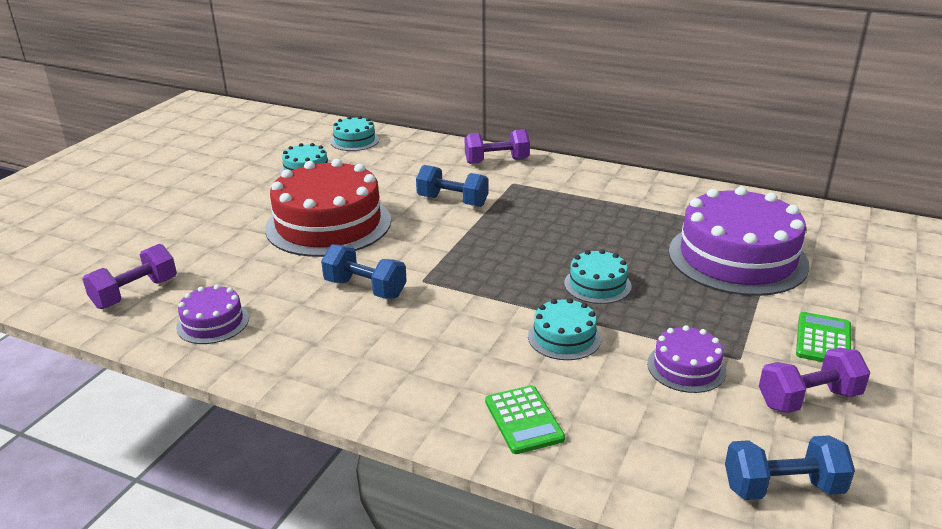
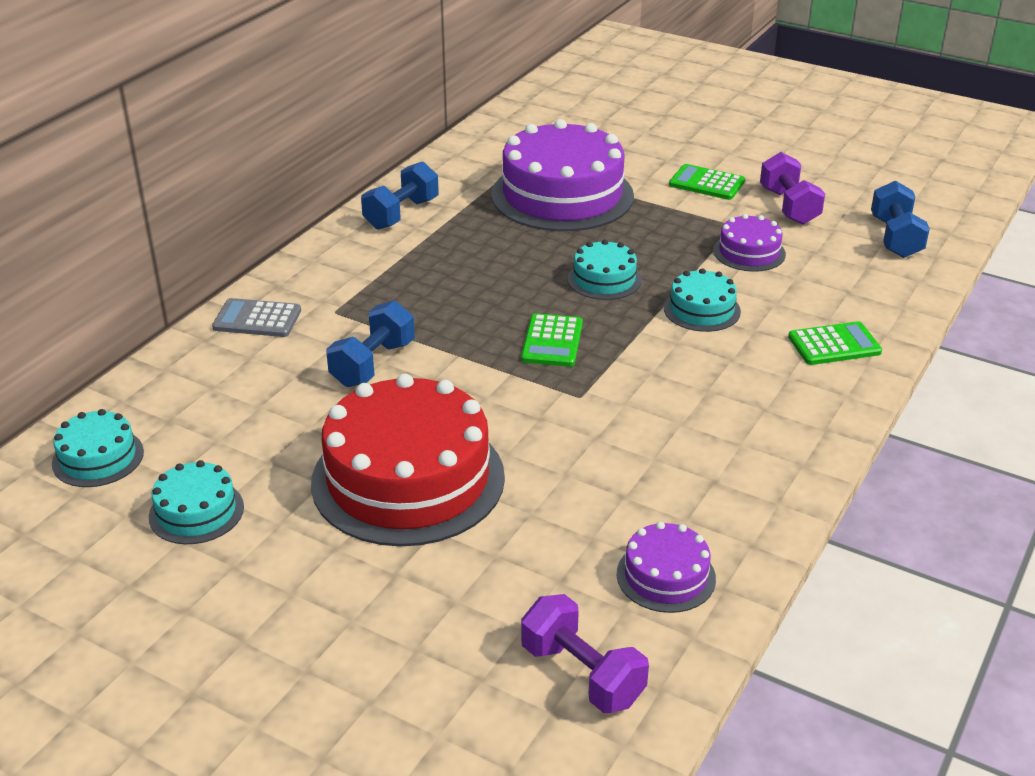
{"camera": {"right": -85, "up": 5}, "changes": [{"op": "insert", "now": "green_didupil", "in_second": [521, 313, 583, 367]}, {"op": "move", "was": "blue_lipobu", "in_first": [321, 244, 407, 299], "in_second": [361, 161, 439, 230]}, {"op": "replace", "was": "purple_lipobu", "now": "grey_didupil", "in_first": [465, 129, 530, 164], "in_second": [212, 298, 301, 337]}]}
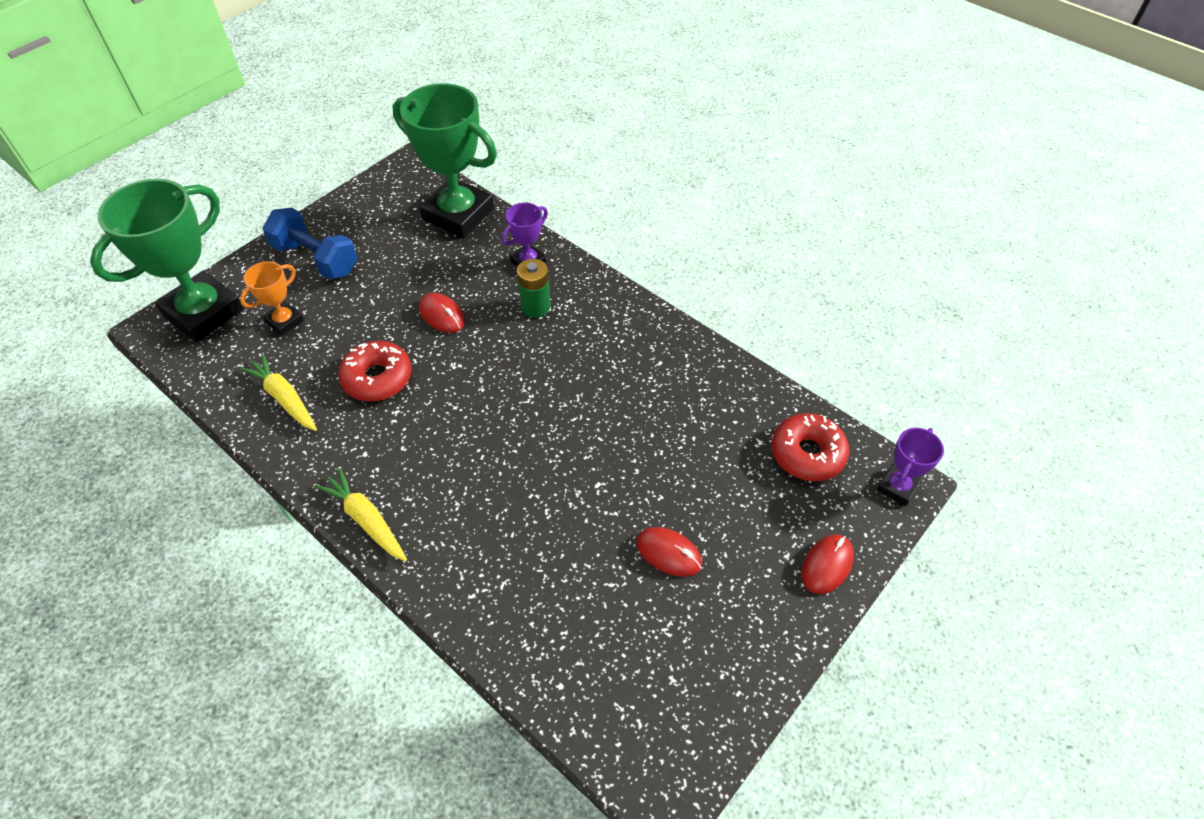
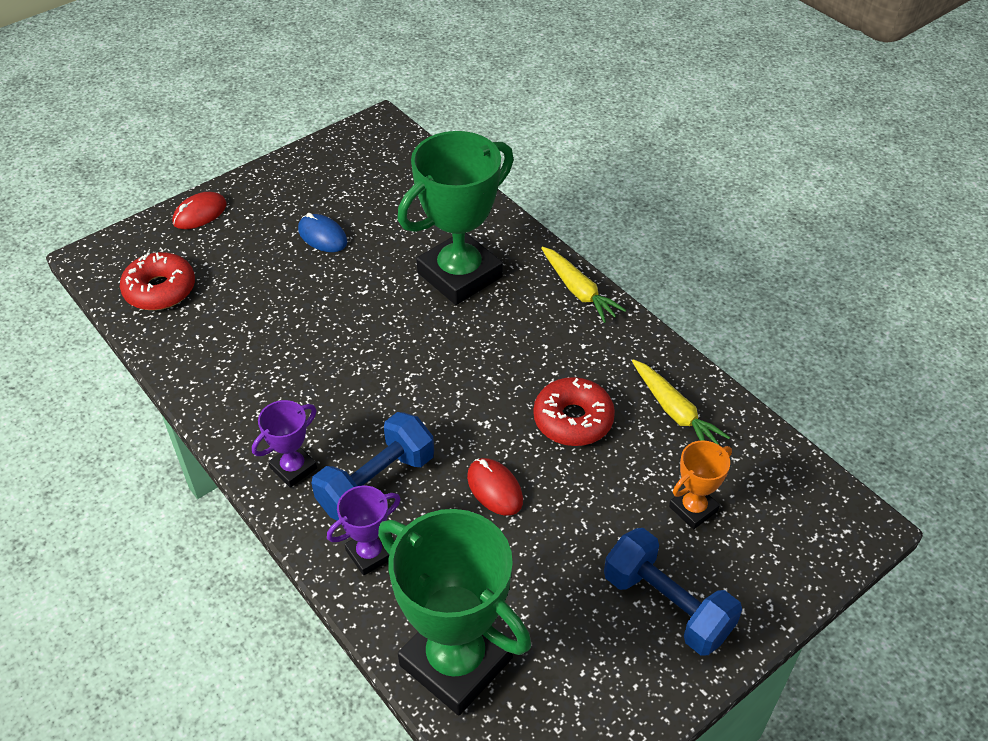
{"camera": {"right": -170, "up": -5}, "changes": [{"op": "move", "was": "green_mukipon", "in_first": [90, 179, 244, 342], "in_second": [397, 131, 514, 305]}, {"op": "move", "was": "purple_mukipon", "in_first": [877, 428, 944, 506], "in_second": [252, 400, 317, 488]}, {"op": "replace", "was": "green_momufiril", "now": "blue_lipobu", "in_first": [517, 259, 551, 318], "in_second": [312, 412, 434, 520]}, {"op": "recolor", "was": "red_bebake", "now": "blue_bebake", "in_first": [636, 527, 702, 577], "in_second": [298, 213, 347, 252]}]}
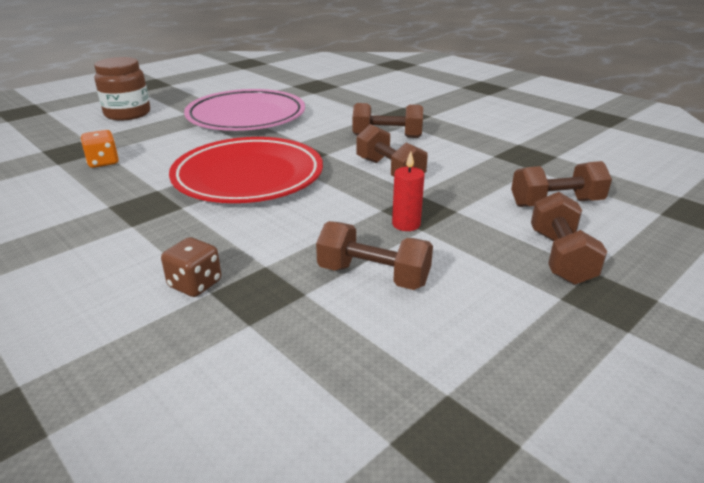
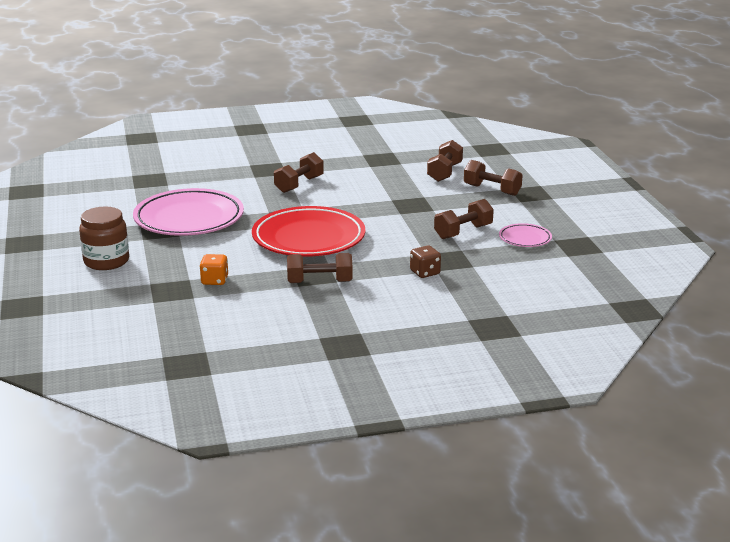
{"camera": {"right": -60, "up": -5}, "changes": [{"op": "delete", "was": "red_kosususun", "in_first": [392, 151, 425, 231]}, {"op": "insert", "now": "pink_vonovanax", "in_second": [499, 223, 552, 247]}, {"op": "move", "was": "brown_lipobu", "in_first": [357, 124, 428, 177], "in_second": [287, 253, 353, 283]}]}
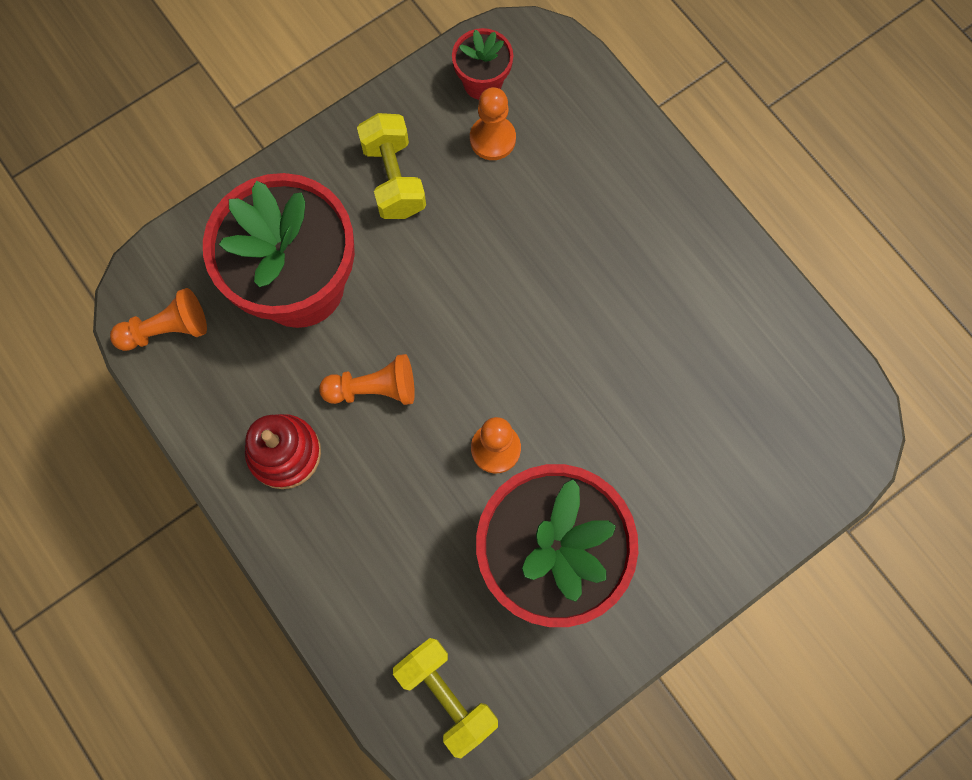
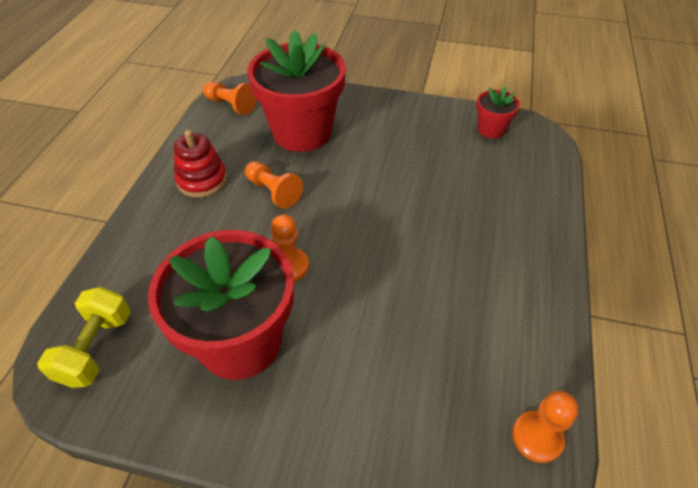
{"camera": {"right": 50, "up": -25}, "changes": [{"op": "delete", "was": "yellow_lipobu", "in_first": [357, 113, 426, 219]}, {"op": "move", "was": "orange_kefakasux", "in_first": [470, 87, 516, 160], "in_second": [512, 391, 578, 463]}]}
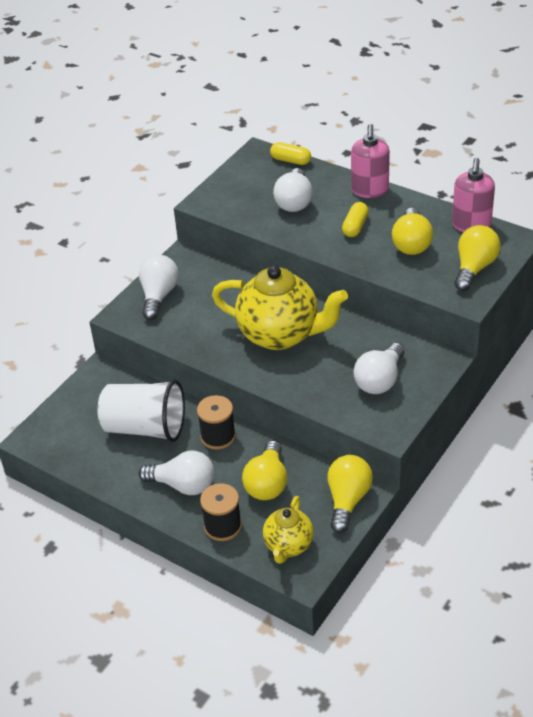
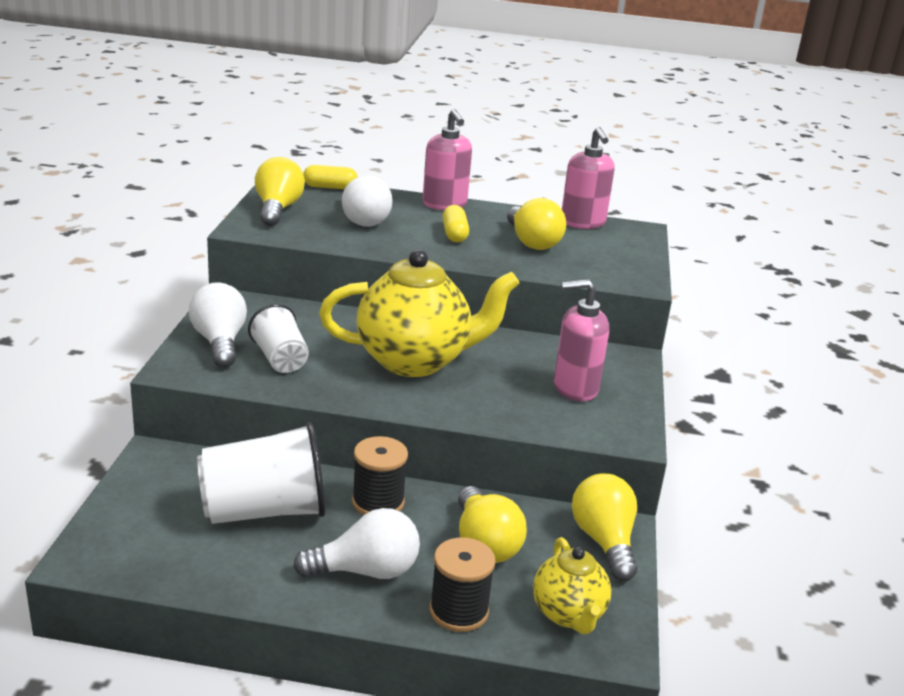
{"camera": {"right": -30, "up": -15}, "changes": [{"op": "insert", "now": "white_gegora", "in_second": [248, 304, 309, 373]}, {"op": "move", "was": "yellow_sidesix", "in_first": [454, 225, 500, 291], "in_second": [255, 157, 305, 226]}, {"op": "replace", "was": "white_sidesix", "now": "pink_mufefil", "in_first": [354, 343, 405, 394], "in_second": [554, 279, 609, 402]}]}
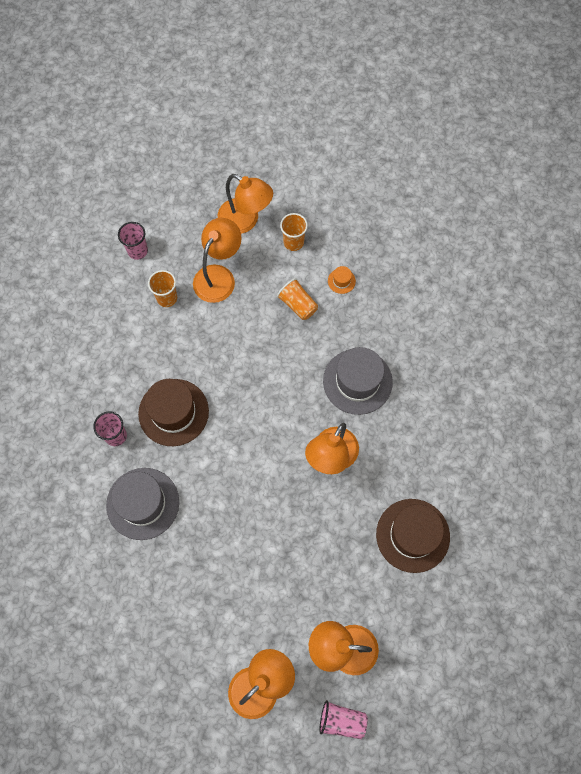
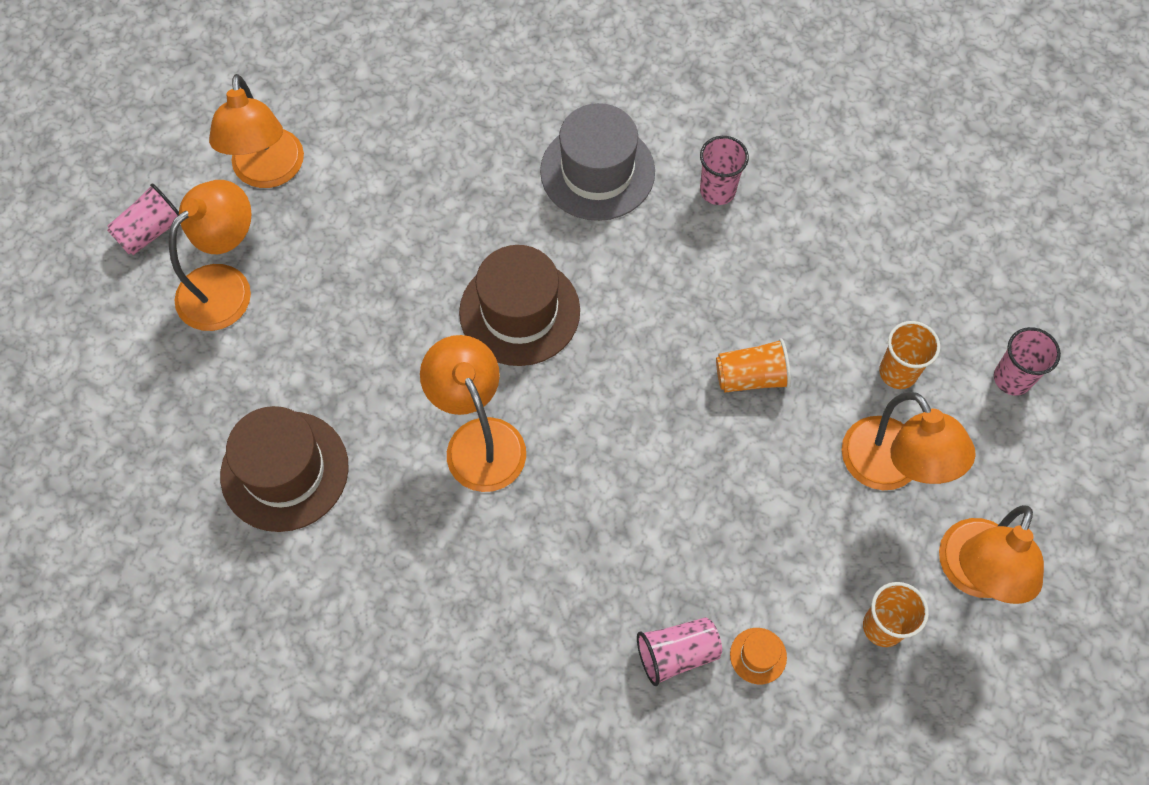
{"camera": {"right": 125, "up": -5}, "changes": [{"op": "delete", "was": "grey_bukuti", "in_first": [323, 347, 393, 415]}, {"op": "insert", "now": "pink_gegora", "in_second": [637, 617, 722, 686]}, {"op": "move", "was": "brown_bukuti", "in_first": [138, 379, 209, 446], "in_second": [459, 245, 580, 366]}, {"op": "move", "was": "orange_gegora", "in_first": [277, 278, 318, 320], "in_second": [716, 339, 791, 392]}, {"op": "rotate", "was": "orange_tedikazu", "in_first": [218, 174, 273, 234], "in_second": [939, 505, 1044, 604], "clockwise": -45}]}
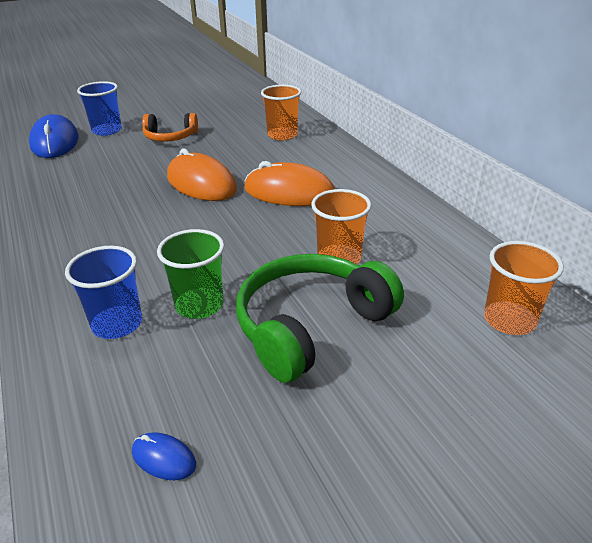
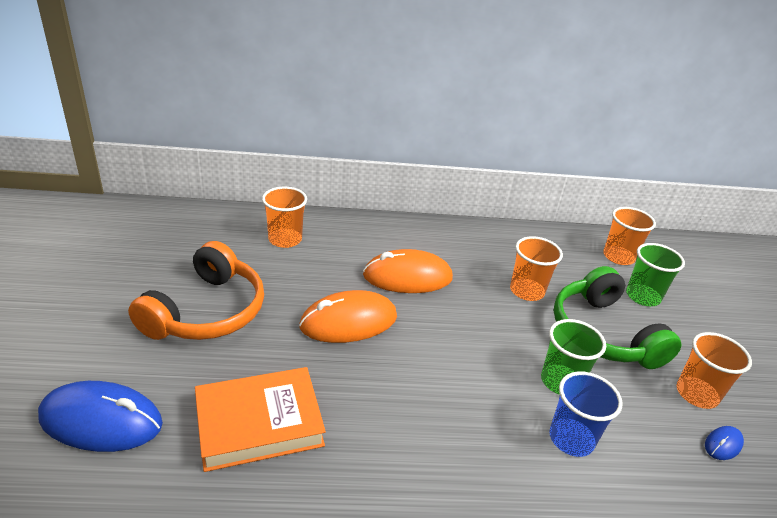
{"camera": {"right": -70, "up": 0}, "changes": [{"op": "delete", "was": "blue_gegora", "in_first": [77, 81, 122, 136]}, {"op": "insert", "now": "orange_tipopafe", "in_second": [195, 367, 326, 472]}, {"op": "insert", "now": "green_gegora", "in_second": [626, 243, 685, 306]}, {"op": "insert", "now": "orange_gegora", "in_second": [677, 332, 752, 409]}, {"op": "rotate", "was": "orange_bebake", "in_first": [244, 161, 335, 206], "in_second": [363, 249, 453, 293], "clockwise": 45}, {"op": "resize", "was": "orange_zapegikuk", "in_first": [142, 113, 198, 142], "in_second": [128, 241, 264, 340], "ratio": 1.7}]}
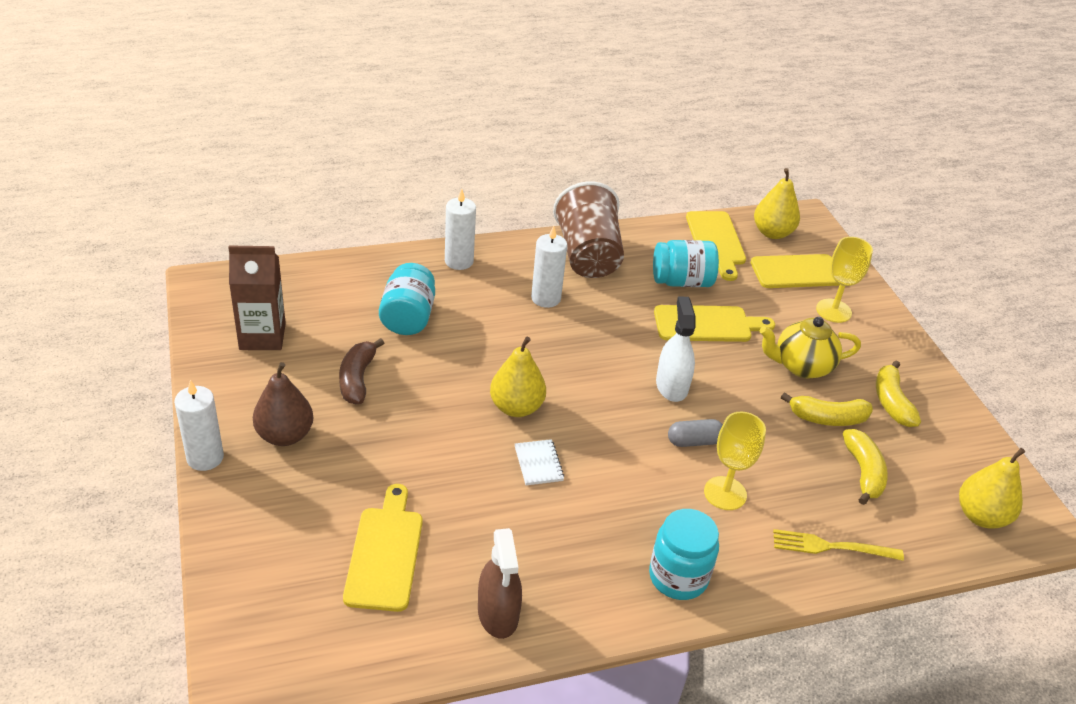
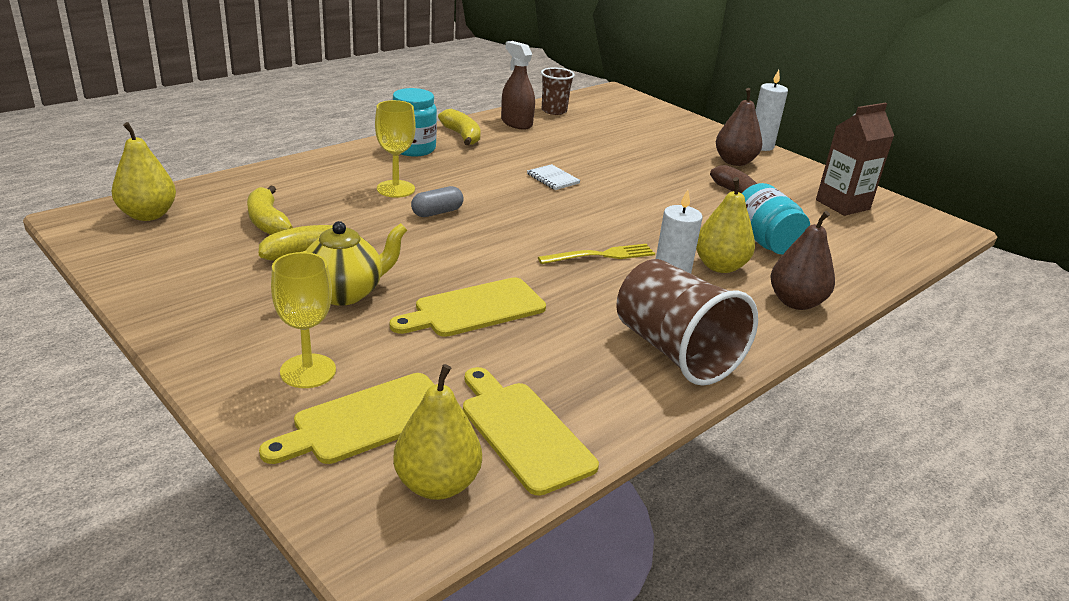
{"camera": {"right": 155, "up": -10}, "changes": [{"op": "delete", "was": "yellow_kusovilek", "in_first": [343, 484, 423, 612]}, {"op": "delete", "was": "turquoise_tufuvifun", "in_first": [653, 240, 719, 287]}, {"op": "delete", "was": "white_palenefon", "in_first": [656, 296, 696, 402]}, {"op": "insert", "now": "brown_gegora", "in_second": [541, 67, 575, 115]}, {"op": "move", "was": "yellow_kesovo", "in_first": [490, 337, 546, 417], "in_second": [696, 177, 755, 273]}, {"op": "move", "was": "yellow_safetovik", "in_first": [773, 529, 904, 561], "in_second": [538, 244, 655, 264]}, {"op": "move", "was": "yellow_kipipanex", "in_first": [876, 361, 921, 427], "in_second": [438, 109, 481, 145]}, {"op": "replace", "was": "white_kosususun", "now": "brown_kesovo", "in_first": [445, 189, 476, 270], "in_second": [771, 211, 835, 310]}]}
